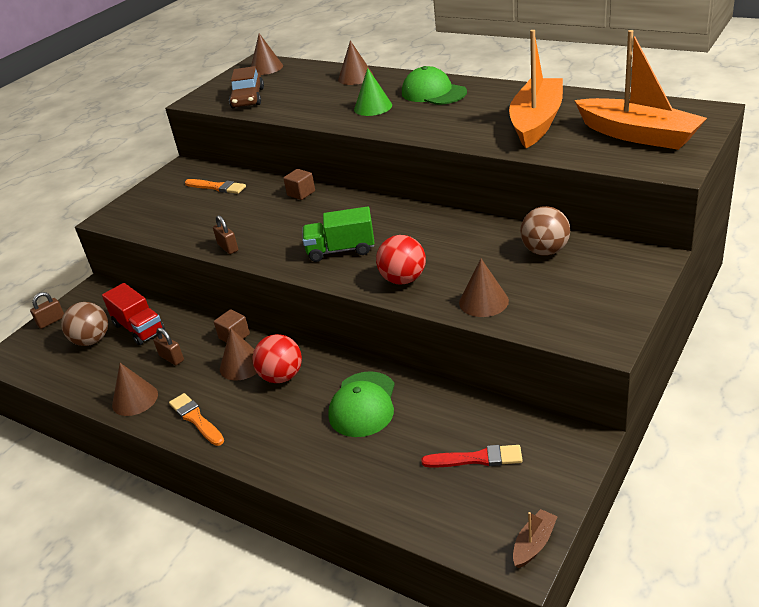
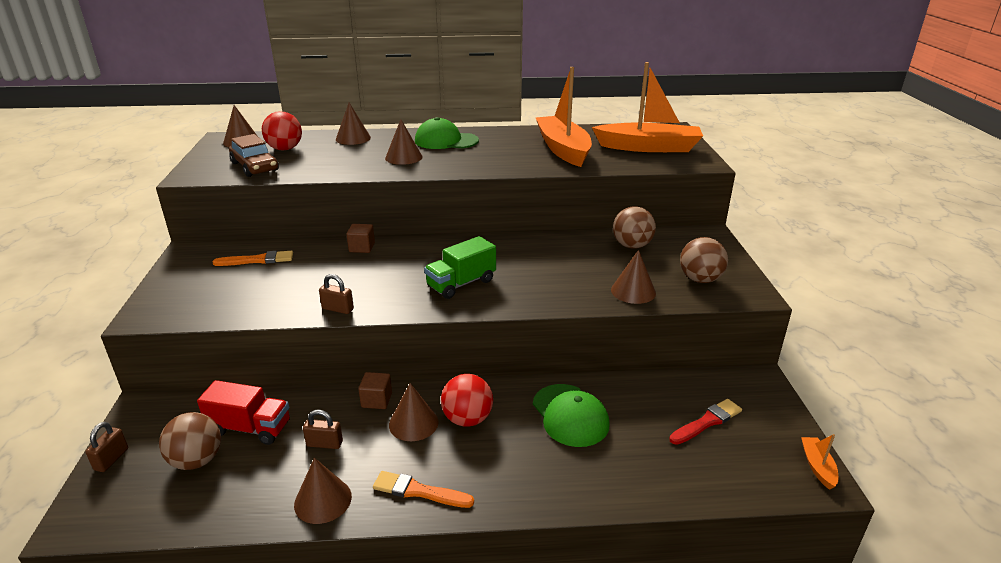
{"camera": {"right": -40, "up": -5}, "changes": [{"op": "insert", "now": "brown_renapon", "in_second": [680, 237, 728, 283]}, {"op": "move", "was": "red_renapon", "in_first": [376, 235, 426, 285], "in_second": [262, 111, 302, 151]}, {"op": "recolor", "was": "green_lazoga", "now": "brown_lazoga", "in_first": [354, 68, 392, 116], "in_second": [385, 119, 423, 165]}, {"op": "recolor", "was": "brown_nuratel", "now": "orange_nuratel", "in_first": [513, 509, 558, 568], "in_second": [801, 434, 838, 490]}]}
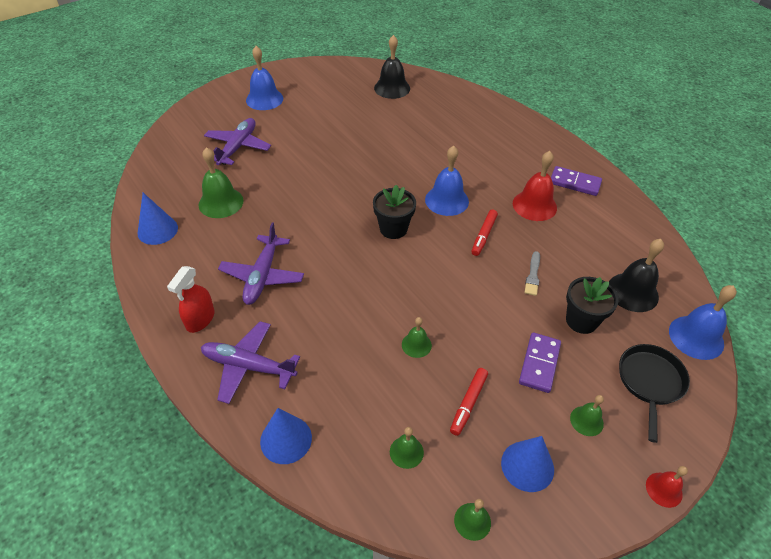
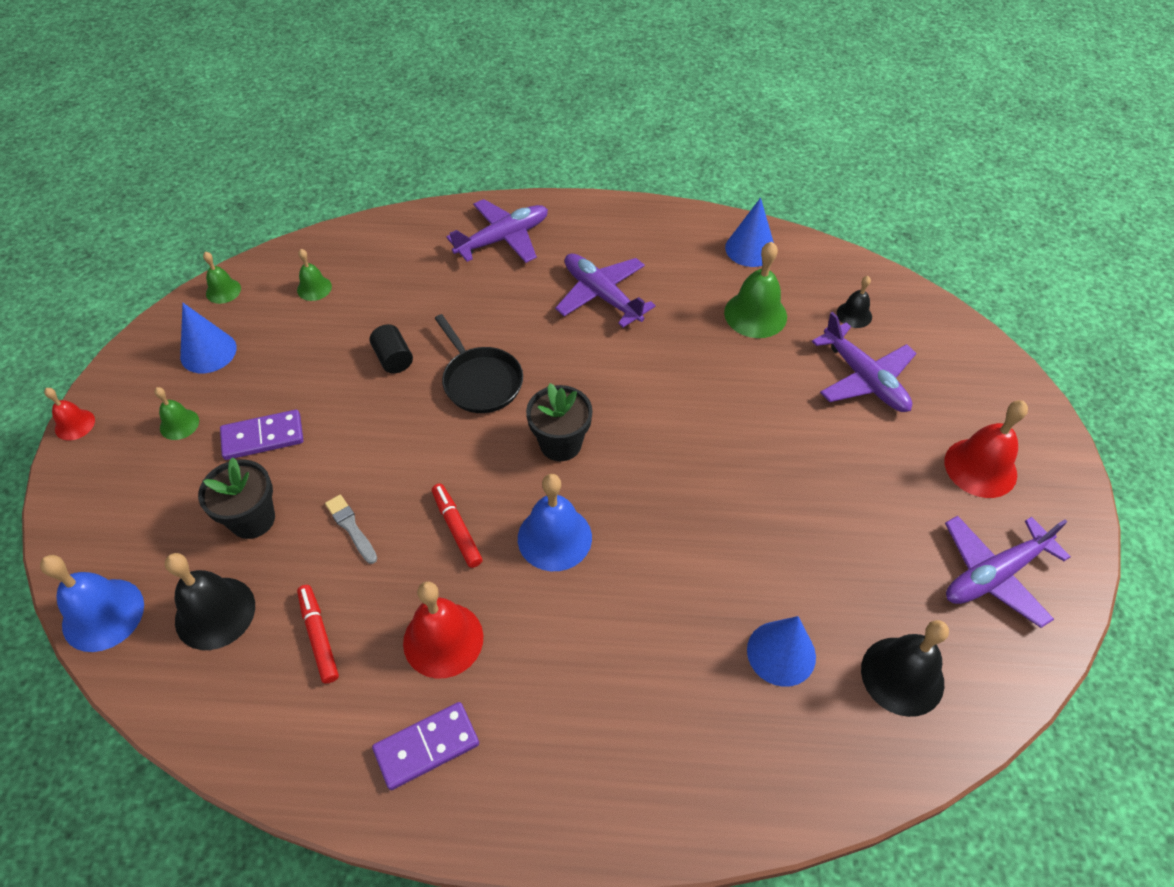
{"camera": {"right": 130, "up": 5}, "changes": [{"op": "delete", "was": "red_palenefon", "in_first": [167, 266, 215, 333]}, {"op": "insert", "now": "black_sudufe", "in_second": [837, 276, 872, 328]}, {"op": "insert", "now": "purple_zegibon", "in_second": [945, 516, 1071, 628]}, {"op": "move", "was": "blue_lazoga", "in_first": [260, 408, 312, 464], "in_second": [747, 616, 816, 687]}, {"op": "move", "was": "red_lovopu", "in_first": [450, 368, 488, 436], "in_second": [297, 585, 339, 684]}, {"op": "move", "was": "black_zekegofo", "in_first": [619, 344, 690, 443], "in_second": [435, 314, 523, 413]}, {"op": "replace", "was": "green_sudufe", "now": "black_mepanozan", "in_first": [402, 317, 432, 358], "in_second": [370, 324, 413, 374]}, {"op": "recolor", "was": "blue_sudufe", "now": "red_sudufe", "in_first": [246, 46, 283, 110], "in_second": [945, 400, 1028, 498]}, {"op": "rotate", "was": "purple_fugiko", "in_first": [519, 332, 561, 393], "in_second": [220, 410, 303, 460], "clockwise": -75}]}
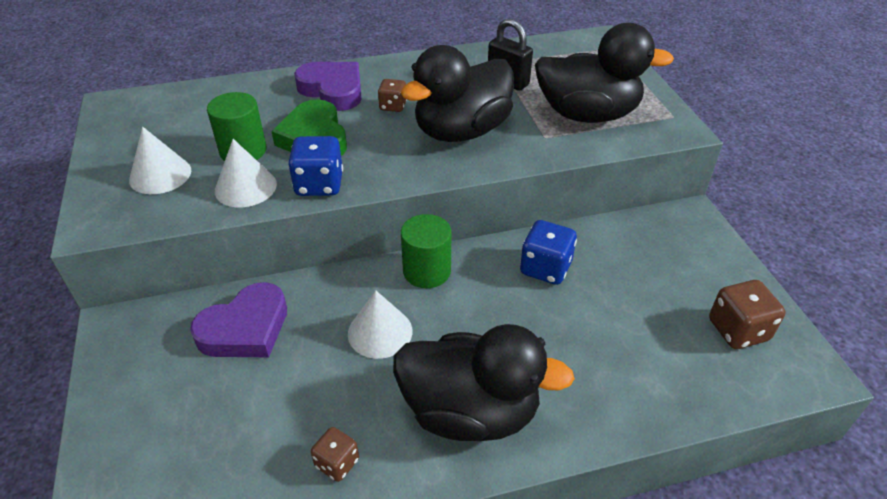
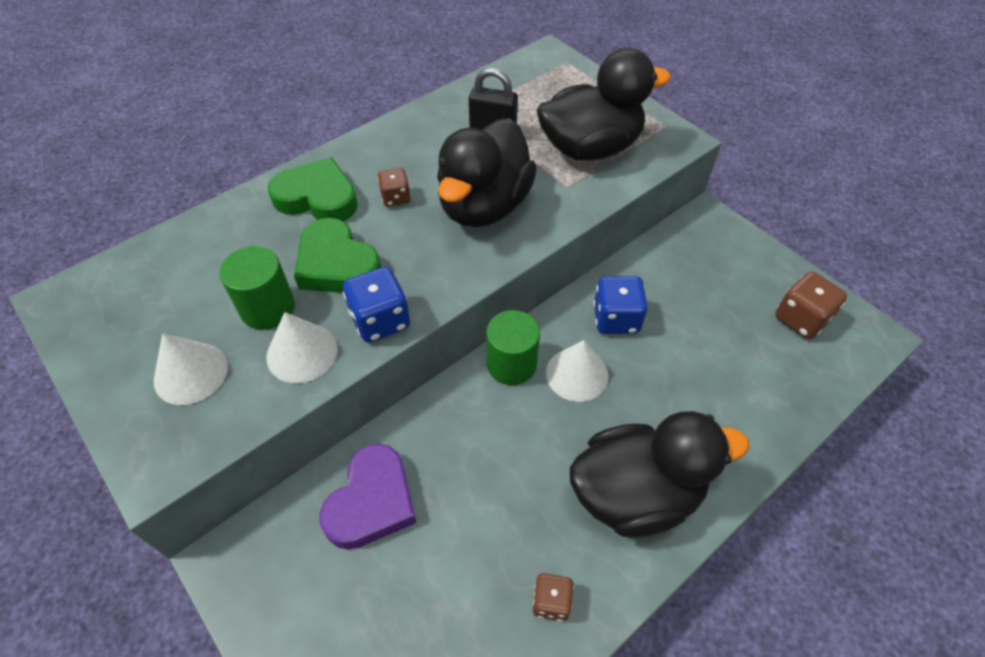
{"camera": {"right": -25, "up": 10}, "changes": [{"op": "move", "was": "white_lazoga", "in_first": [348, 291, 412, 359], "in_second": [546, 340, 609, 402]}, {"op": "recolor", "was": "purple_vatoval", "now": "green_vatoval", "in_first": [294, 62, 362, 111], "in_second": [267, 157, 358, 221]}]}
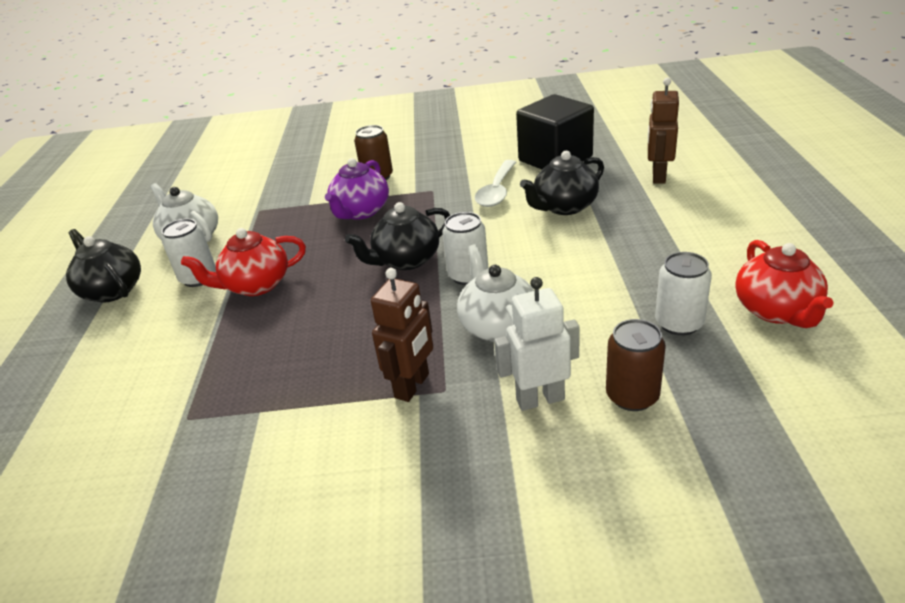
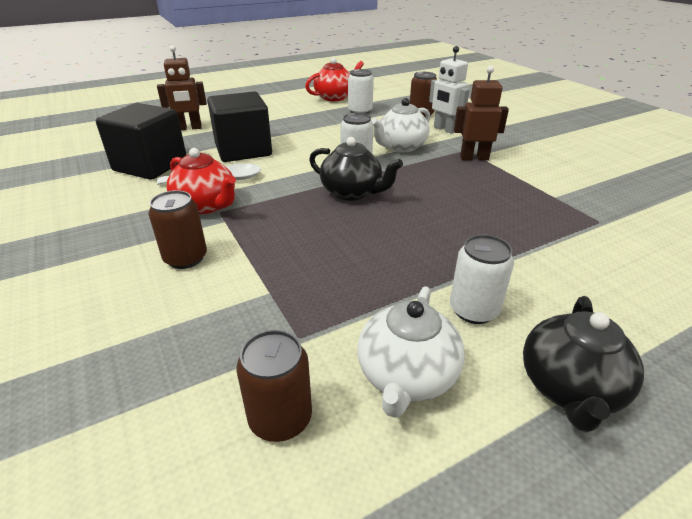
{"camera": {"right": -120, "up": 0}, "changes": [{"op": "delete", "was": "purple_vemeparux", "in_first": [325, 158, 389, 220]}, {"op": "insert", "now": "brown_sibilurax", "in_second": [236, 330, 312, 442]}, {"op": "move", "was": "red_vemeparux", "in_first": [181, 228, 306, 296], "in_second": [167, 148, 236, 214]}, {"op": "replace", "was": "black_vemeparux", "now": "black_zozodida", "in_first": [520, 151, 604, 215], "in_second": [207, 91, 272, 162]}]}
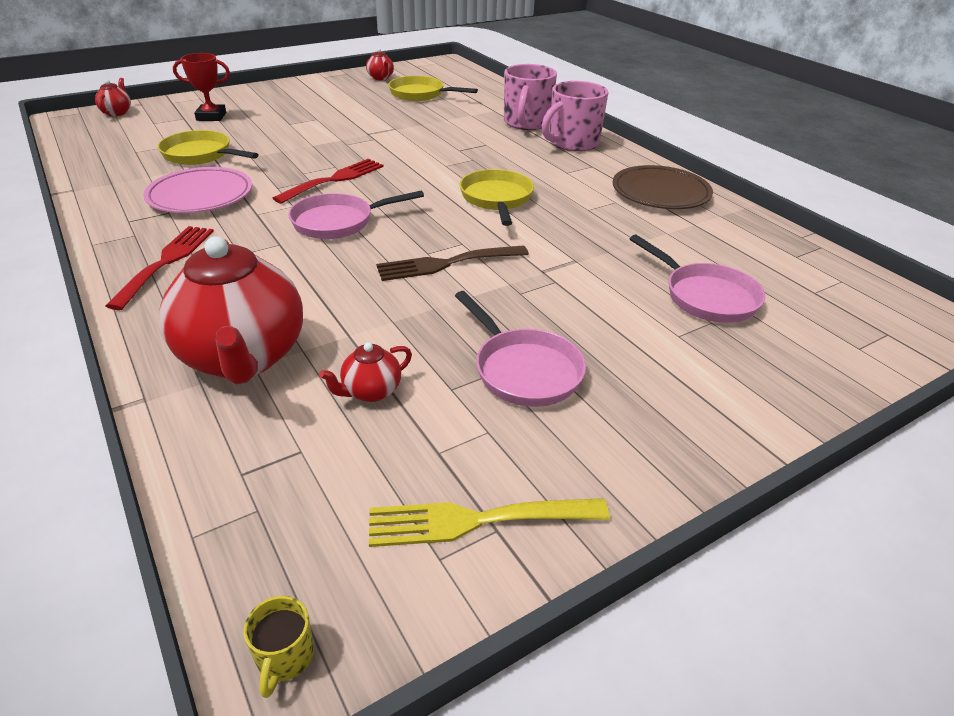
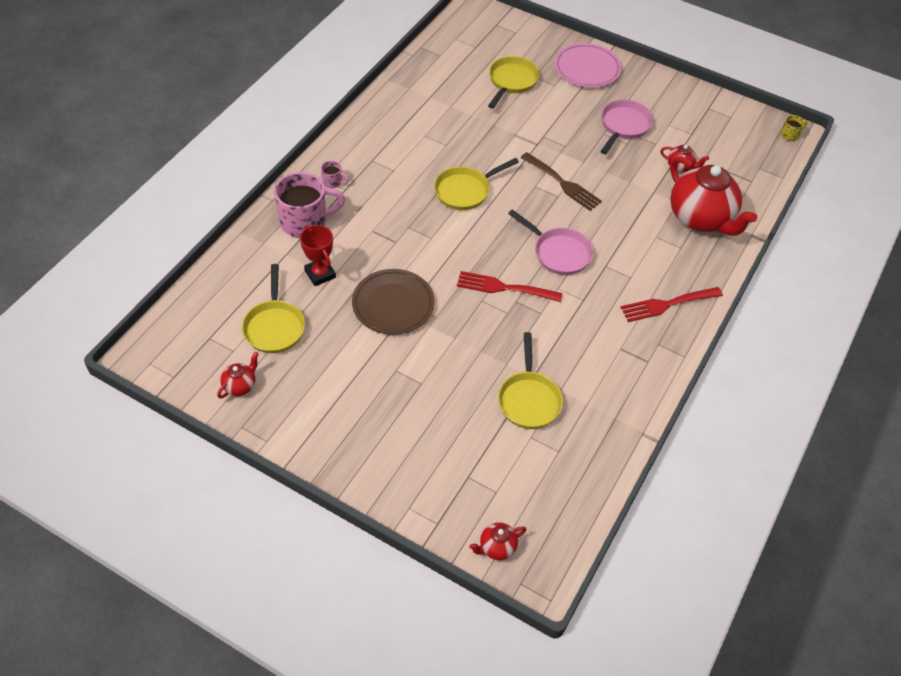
{"camera": {"right": -120, "up": 15}, "changes": [{"op": "delete", "was": "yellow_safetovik", "in_first": [369, 498, 610, 547]}, {"op": "move", "was": "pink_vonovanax", "in_first": [143, 167, 252, 213], "in_second": [554, 43, 622, 88]}, {"op": "move", "was": "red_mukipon", "in_first": [173, 53, 230, 121], "in_second": [300, 225, 336, 286]}, {"op": "move", "was": "brown_vonovanax", "in_first": [612, 165, 713, 209], "in_second": [352, 269, 435, 335]}, {"op": "recolor", "was": "pink_zekegofo", "now": "yellow_zekegofo", "in_first": [630, 234, 765, 323], "in_second": [488, 56, 540, 108]}, {"op": "rotate", "was": "red_vemeparux", "in_first": [159, 236, 303, 384], "in_second": [670, 156, 757, 236], "clockwise": 105}, {"op": "resize", "was": "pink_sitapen", "in_first": [542, 81, 608, 151], "in_second": [321, 161, 349, 188], "ratio": 0.44}]}
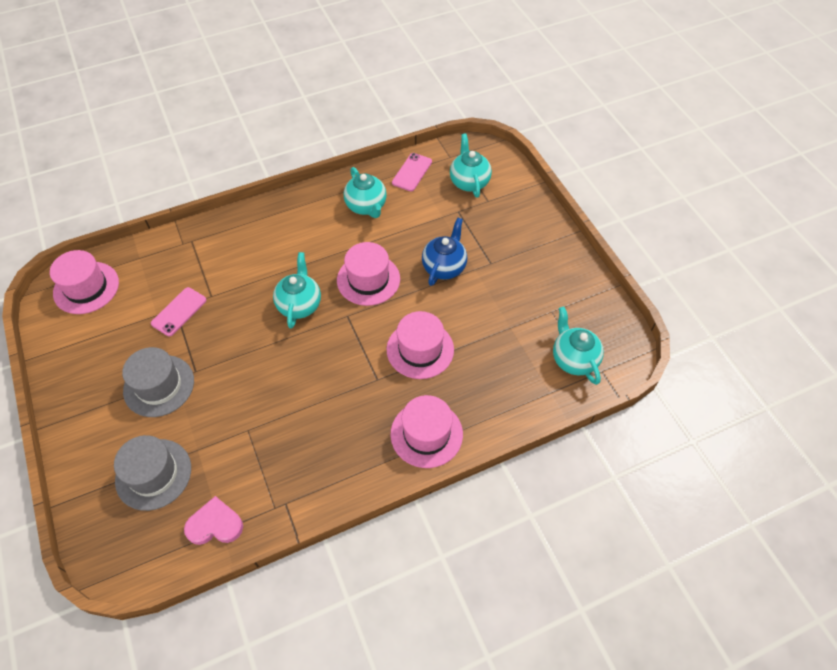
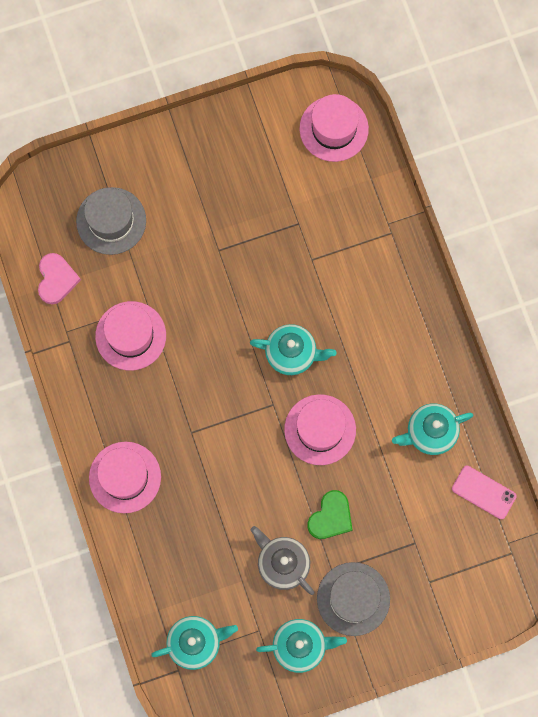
{"camera": {"right": 95, "up": 20}, "changes": [{"op": "delete", "was": "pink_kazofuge", "in_first": [151, 287, 206, 336]}, {"op": "insert", "now": "grey_vemeparux", "in_second": [251, 526, 314, 595]}, {"op": "move", "was": "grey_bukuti", "in_first": [122, 347, 194, 417], "in_second": [317, 562, 390, 636]}, {"op": "move", "was": "pink_bukuti", "in_first": [387, 311, 454, 379], "in_second": [95, 301, 166, 371]}, {"op": "move", "was": "turquoise_vemeparux", "in_first": [450, 133, 492, 198], "in_second": [256, 619, 347, 673]}, {"op": "replace", "was": "blue_vemeparux", "now": "green_vatoval", "in_first": [422, 218, 467, 286], "in_second": [307, 490, 352, 539]}]}
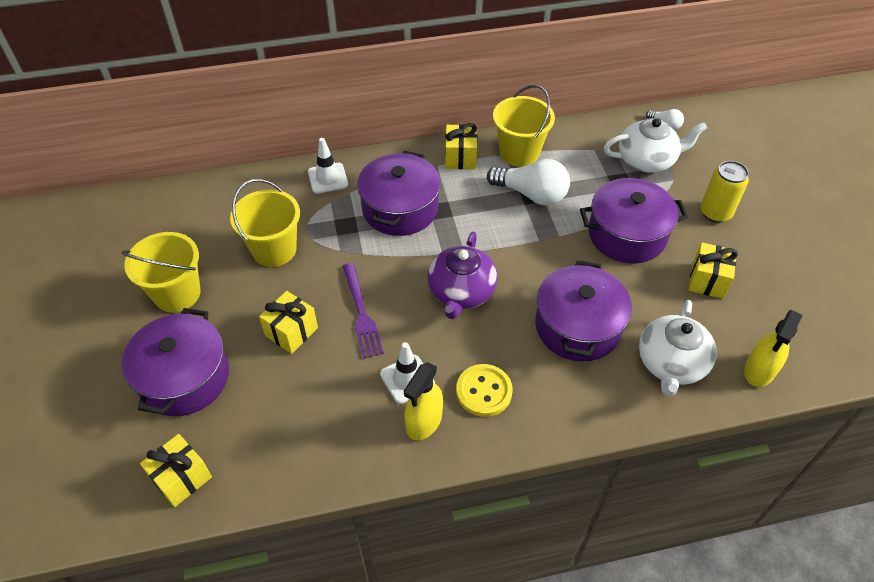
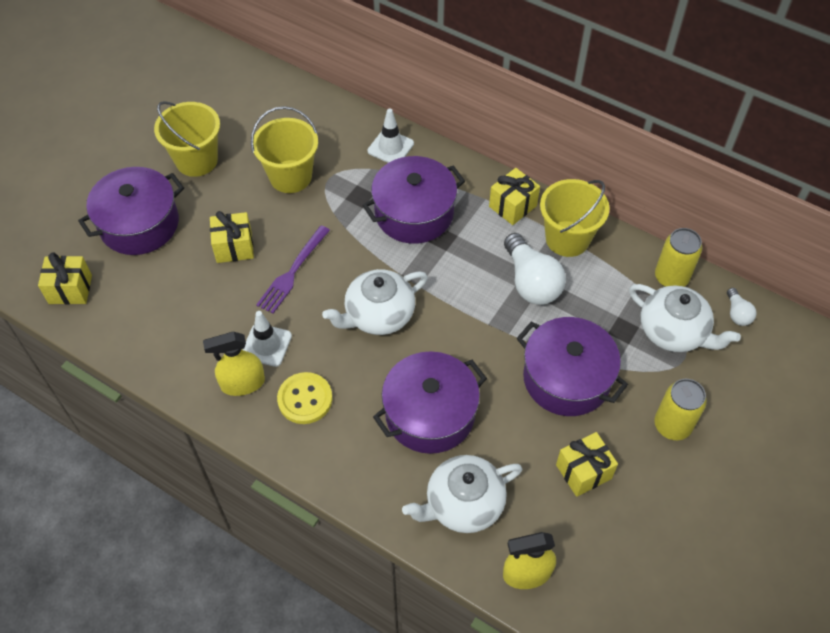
{"camera": {"right": 45, "up": 5}, "changes": [{"op": "insert", "now": "yellow_sibilurax", "in_second": [655, 228, 702, 287]}, {"op": "recolor", "was": "purple_vemeparux", "now": "white_vemeparux", "in_first": [427, 232, 498, 319], "in_second": [322, 269, 428, 335]}]}
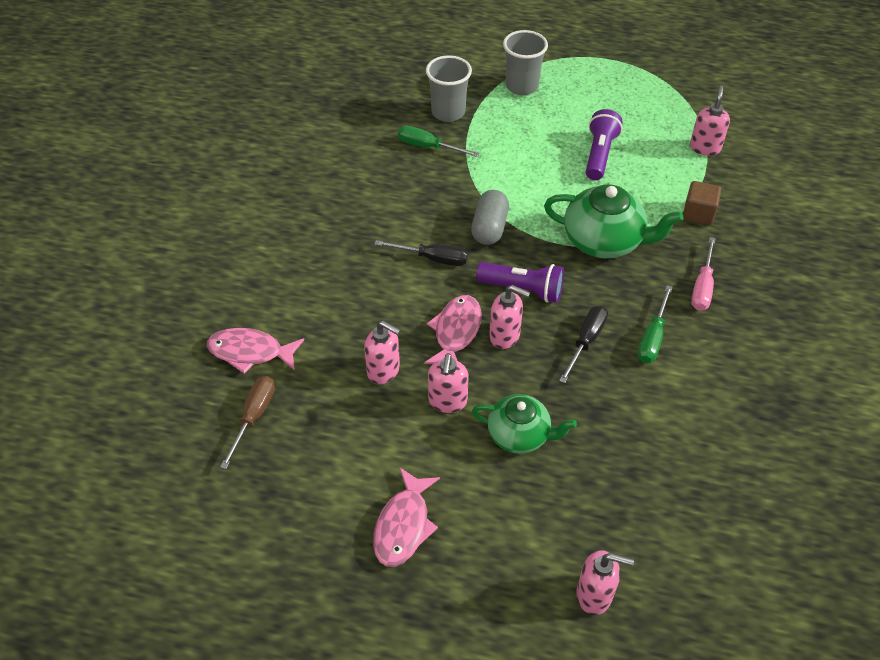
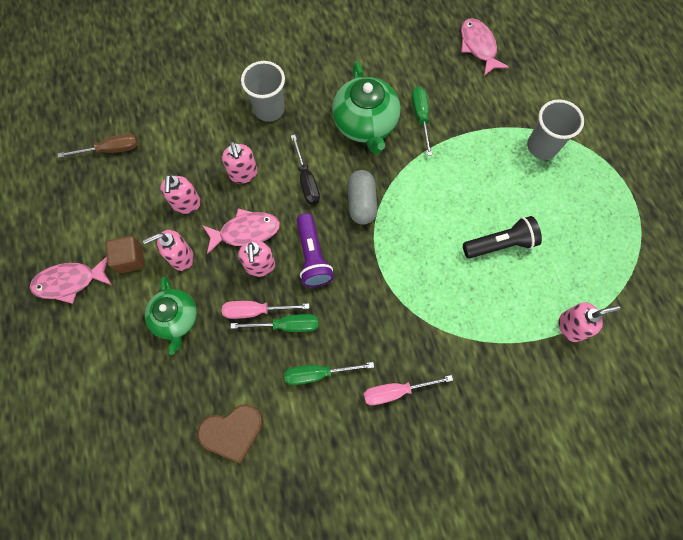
{"camera": {"right": 60, "up": 20}, "changes": [{"op": "insert", "now": "brown_vatoval", "in_second": [197, 404, 263, 463]}, {"op": "insert", "now": "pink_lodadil", "in_second": [222, 301, 309, 319]}, {"op": "move", "was": "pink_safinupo", "in_first": [207, 328, 304, 374], "in_second": [461, 18, 509, 76]}, {"op": "move", "was": "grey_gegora", "in_first": [426, 55, 472, 122], "in_second": [241, 61, 285, 122]}, {"op": "move", "was": "green_vemeparux", "in_first": [544, 184, 683, 258], "in_second": [332, 61, 401, 154]}, {"op": "move", "was": "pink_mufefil", "in_first": [576, 550, 634, 615], "in_second": [222, 141, 258, 184]}, {"op": "move", "was": "brown_zozodida", "in_first": [683, 181, 721, 225], "in_second": [106, 236, 145, 273]}, {"op": "recolor", "was": "black_lodadil", "now": "green_lodadil", "in_first": [559, 306, 608, 383], "in_second": [231, 314, 318, 332]}, {"op": "recolor", "was": "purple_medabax", "now": "black_medabax", "in_first": [586, 109, 623, 180], "in_second": [463, 216, 542, 258]}, {"op": "rotate", "was": "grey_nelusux", "in_first": [471, 190, 509, 245], "in_second": [347, 170, 377, 225], "clockwise": -75}]}
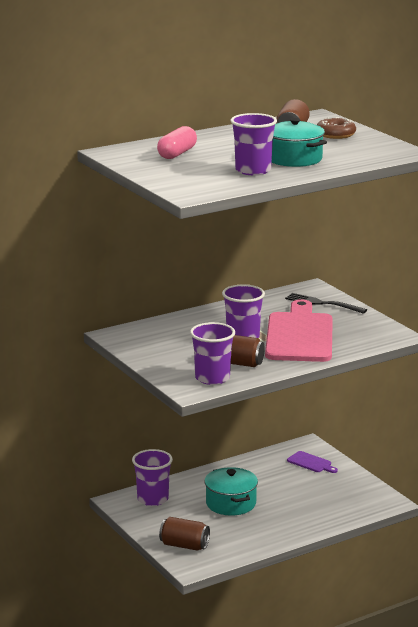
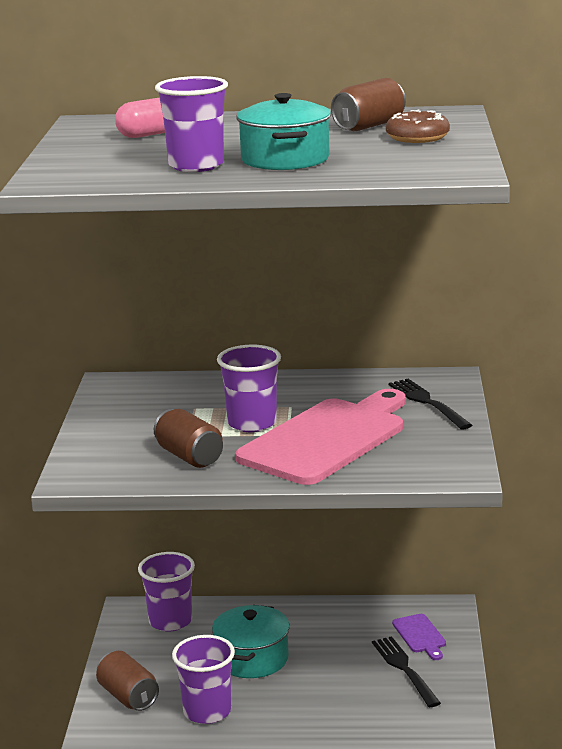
{"camera": {"right": 35, "up": 0}, "changes": [{"op": "insert", "now": "black_safetovik", "in_second": [372, 636, 441, 707]}, {"op": "move", "was": "purple_gegora", "in_first": [190, 322, 235, 385], "in_second": [172, 635, 235, 724]}]}
